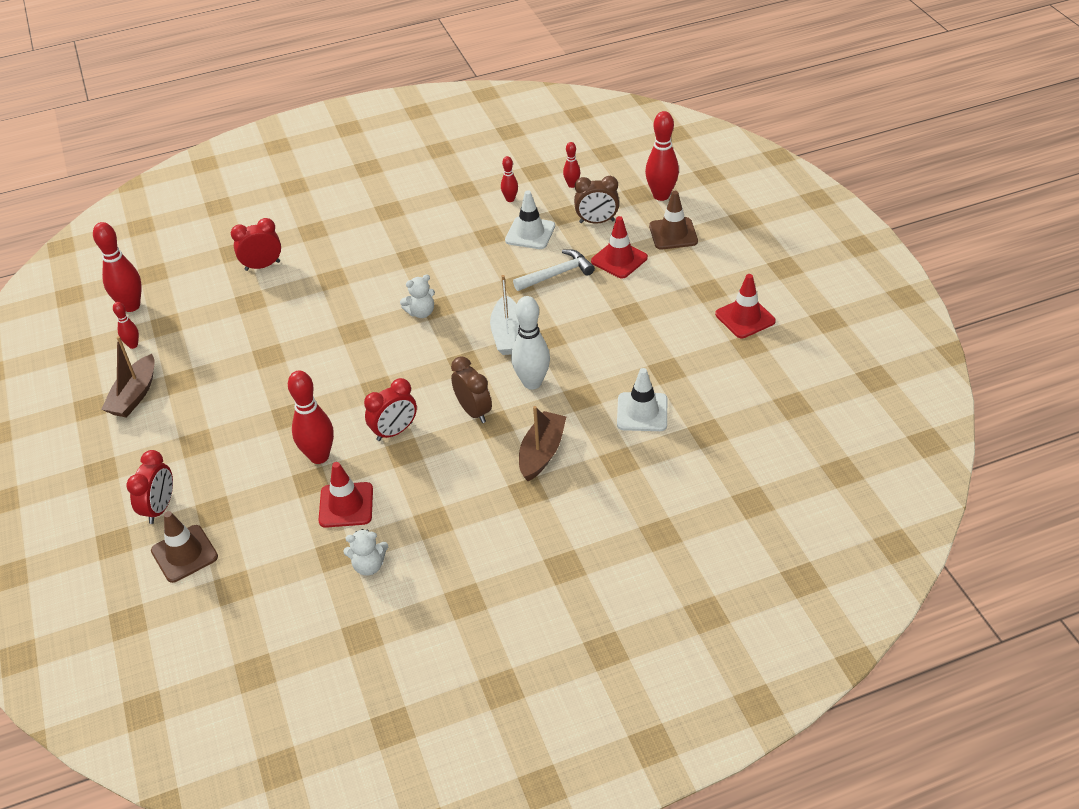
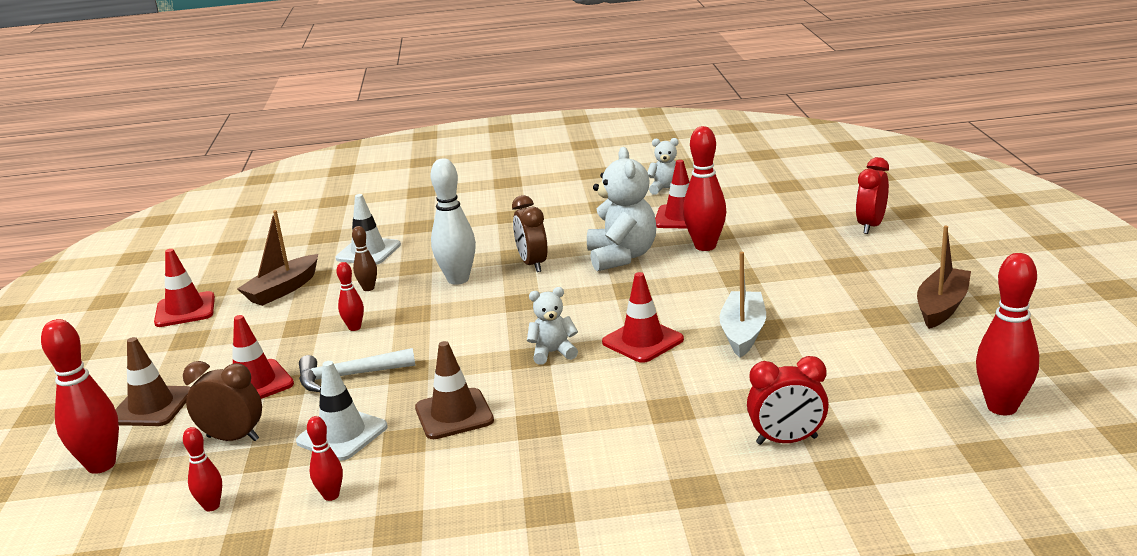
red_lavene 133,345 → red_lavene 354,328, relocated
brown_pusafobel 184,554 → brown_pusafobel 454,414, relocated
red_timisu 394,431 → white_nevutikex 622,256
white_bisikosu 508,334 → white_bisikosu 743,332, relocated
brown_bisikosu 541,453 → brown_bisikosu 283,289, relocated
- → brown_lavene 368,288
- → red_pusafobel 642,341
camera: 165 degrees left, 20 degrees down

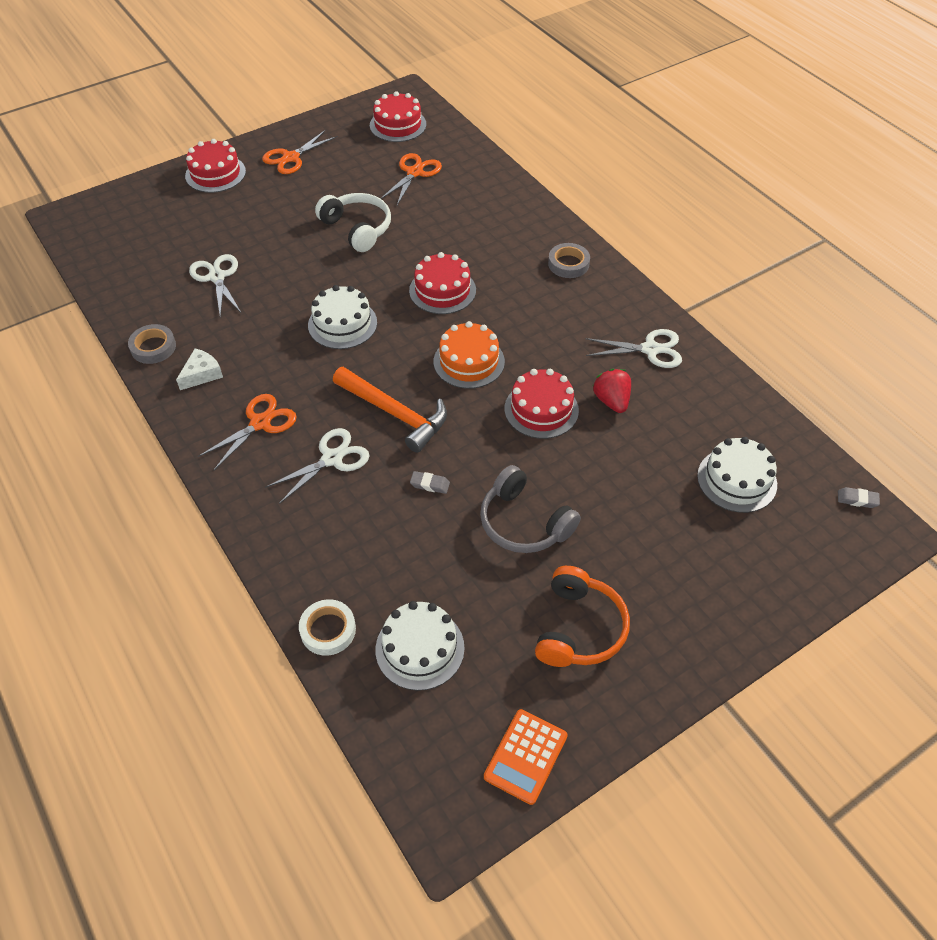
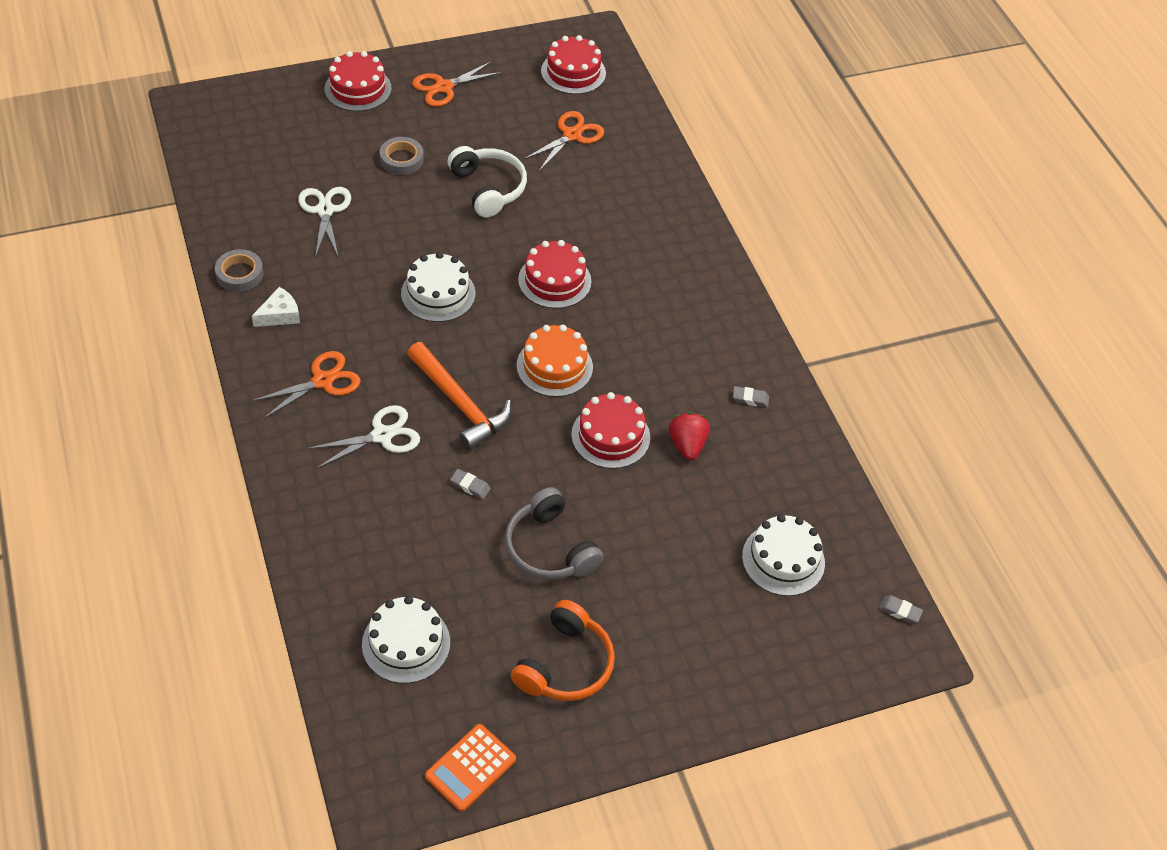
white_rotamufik 328,630 → -
grey_rotamufik 568,264 → grey_rotamufik 401,159, relocated
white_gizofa 650,349 → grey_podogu 750,399
camera: 10 degrees right, 0 degrees up

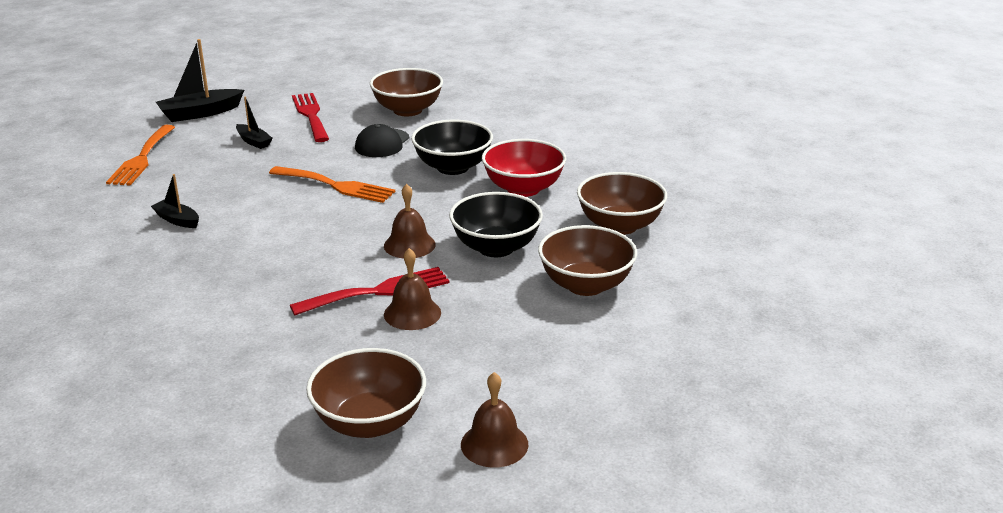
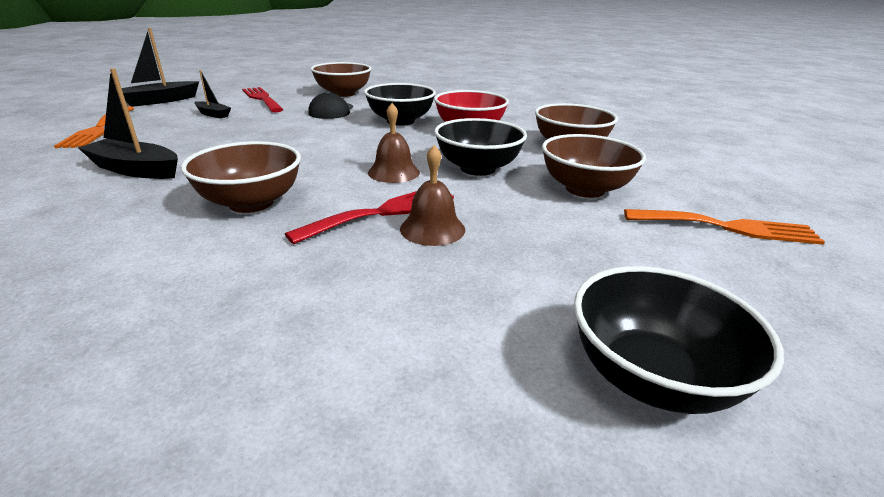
black_bisikosu 177,220 → black_bisikosu 136,170, x1.71
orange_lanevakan 336,186 → orange_lanevakan 728,227, relocated
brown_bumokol 369,422 → brown_bumokol 251,203, relocated
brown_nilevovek 494,444 → black_bumokol 651,377
camera: 15 degrees left, 0 degrees up

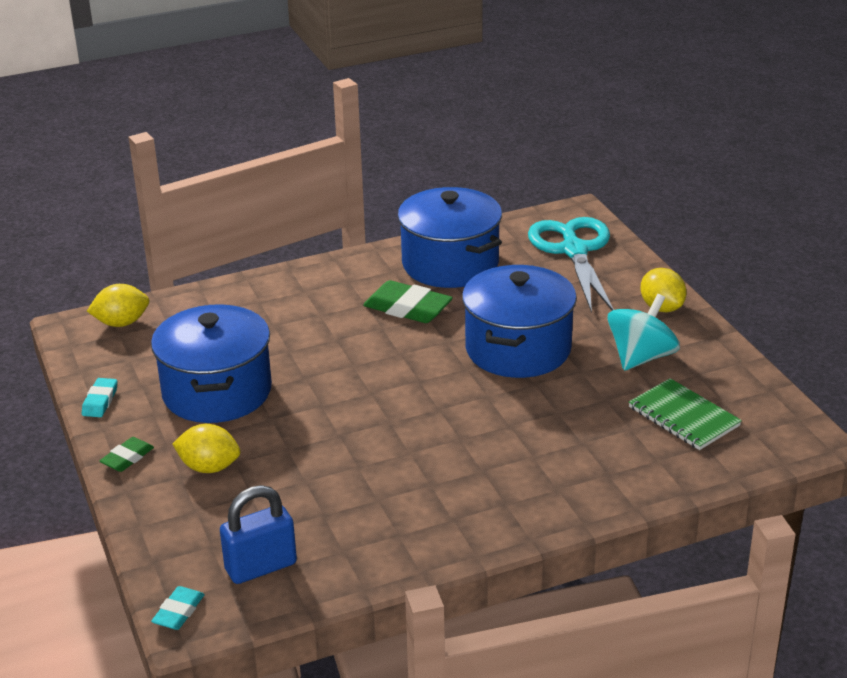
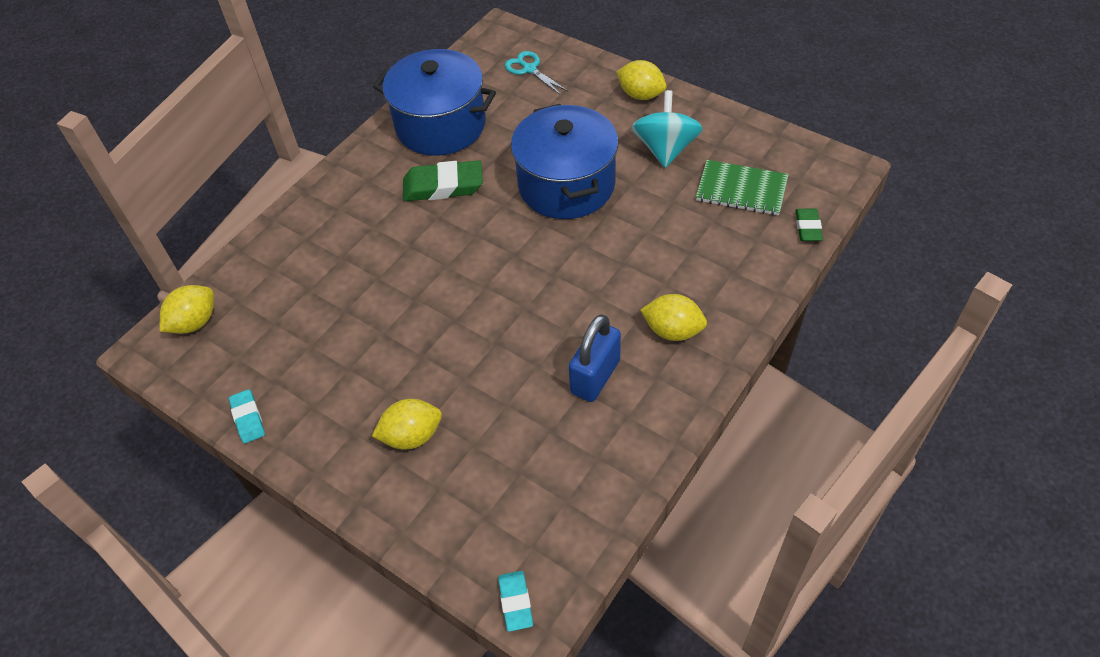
green_podogu 127,458 → green_podogu 808,227, relocated
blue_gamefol 217,392 → -
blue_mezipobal 261,567 → blue_mezipobal 595,377, relocated
turquoise_gizofa 574,251 → turquoise_gizofa 529,69, x0.48
- → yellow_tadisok 672,331
camera: 30 degrees left, 20 degrees up

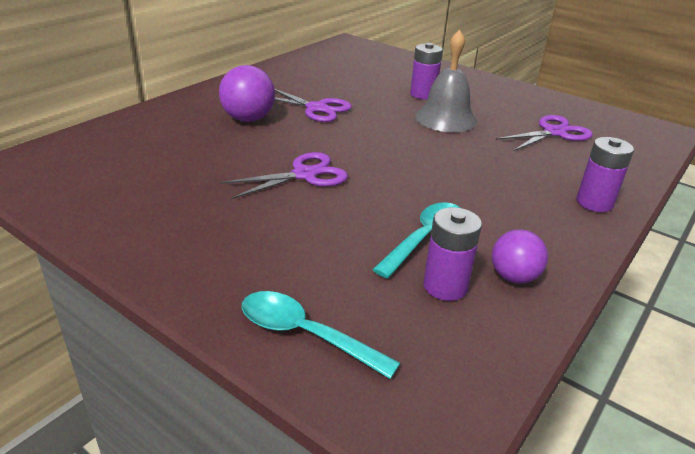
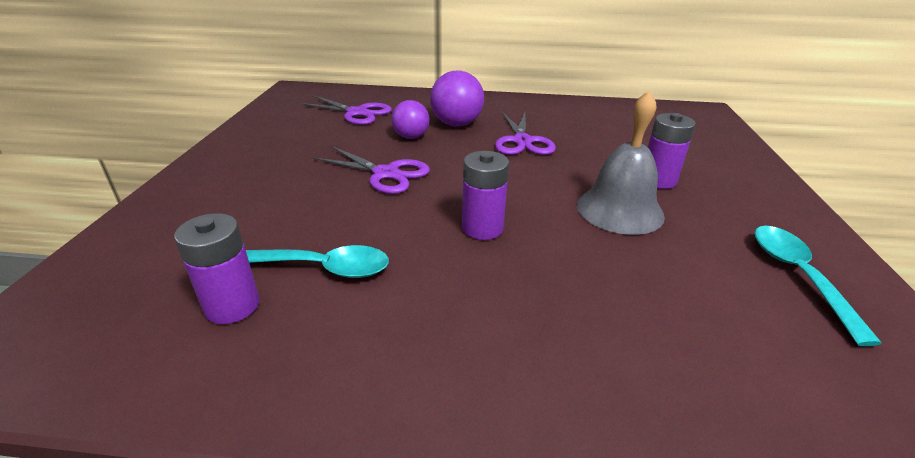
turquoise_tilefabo 305,334 → turquoise_tilefabo 798,275, relocated
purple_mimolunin 513,277 → purple_mimolunin 411,137, relocated
purple_gizofa 554,132 → purple_gizofa 357,113, relocated
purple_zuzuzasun 594,203 → purple_zuzuzasun 482,228, relocated
camera: 60 degrees right, 0 degrees up

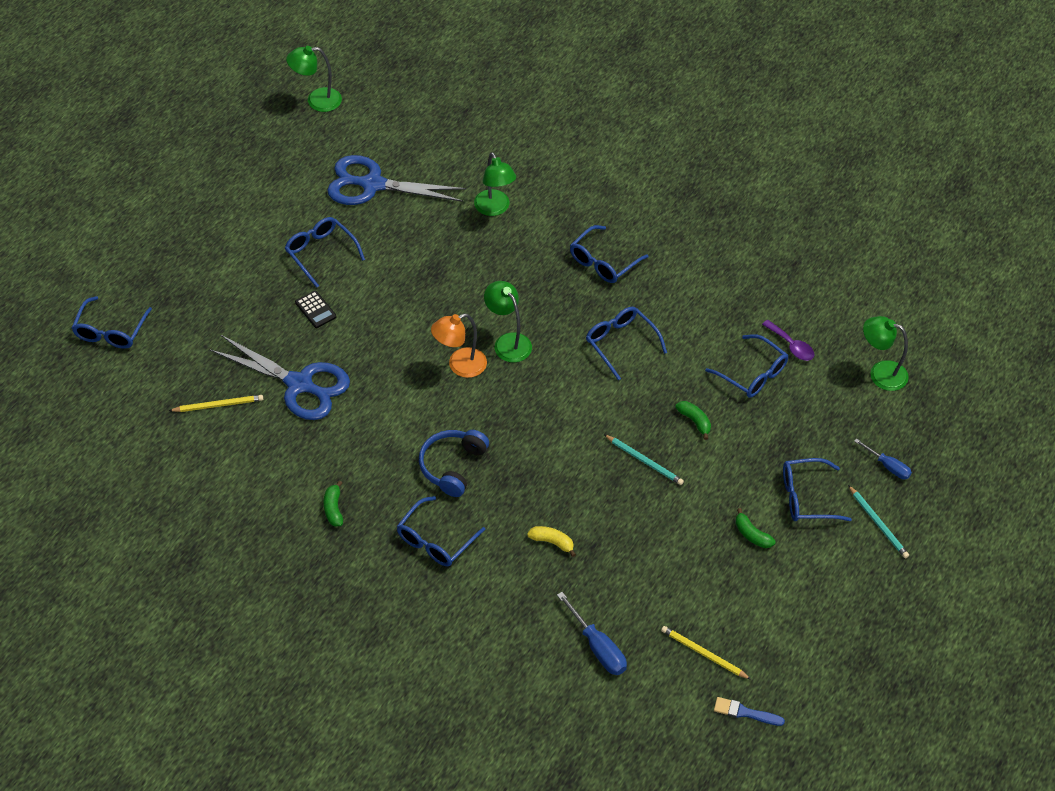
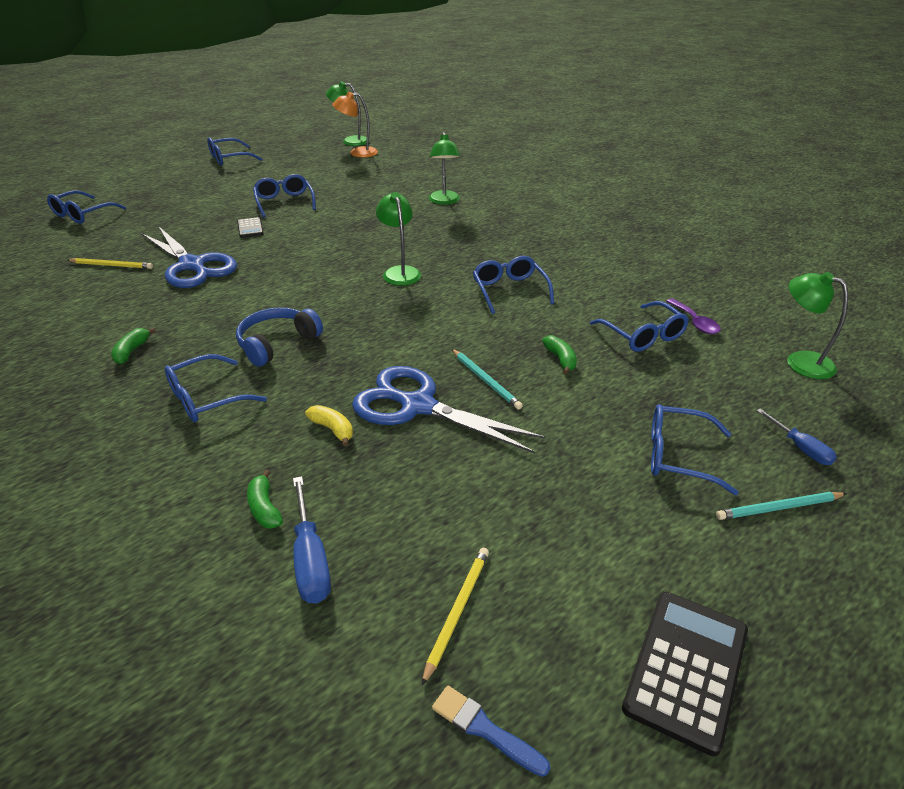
blue_gizofa 373,185 → blue_gizofa 418,406, relocated
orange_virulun 460,366 → orange_virulun 357,153, relocated
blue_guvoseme 603,262 → blue_guvoseme 229,158, relocated
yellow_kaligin 703,654 → yellow_kaligin 457,611, 60 degrees clockwise
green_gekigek 752,534 → green_gekigek 264,508, relocated
turquoise_kaligin 878,524 → turquoise_kaligin 778,508, 90 degrees clockwise
- → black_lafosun 686,669
camera: 20 degrees right, 15 degrees down

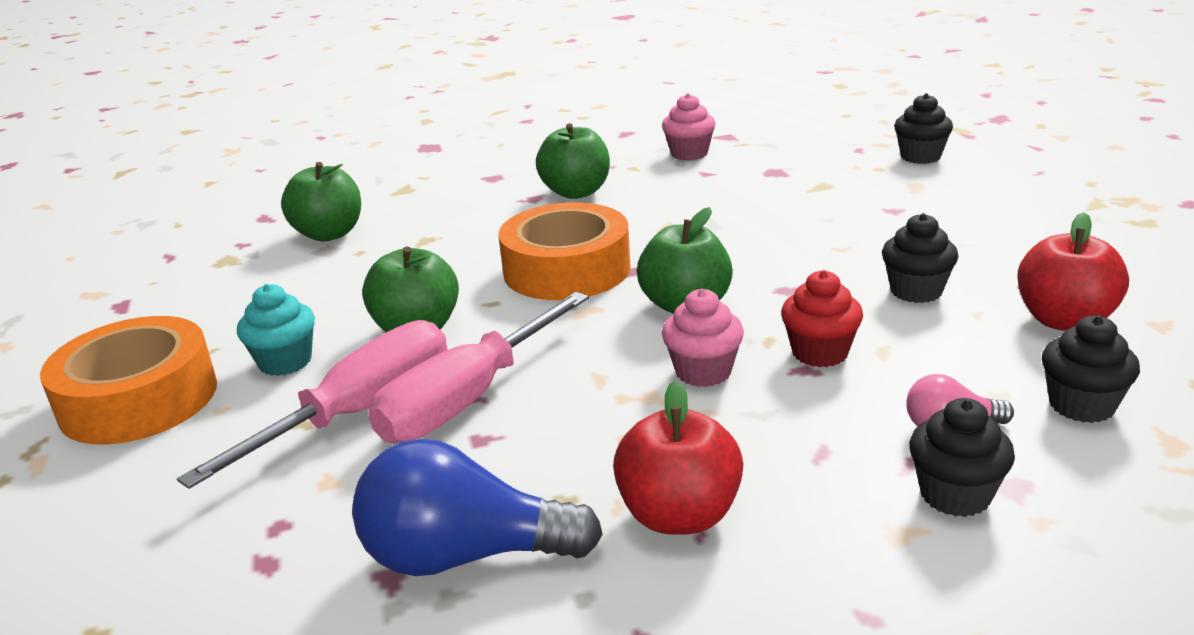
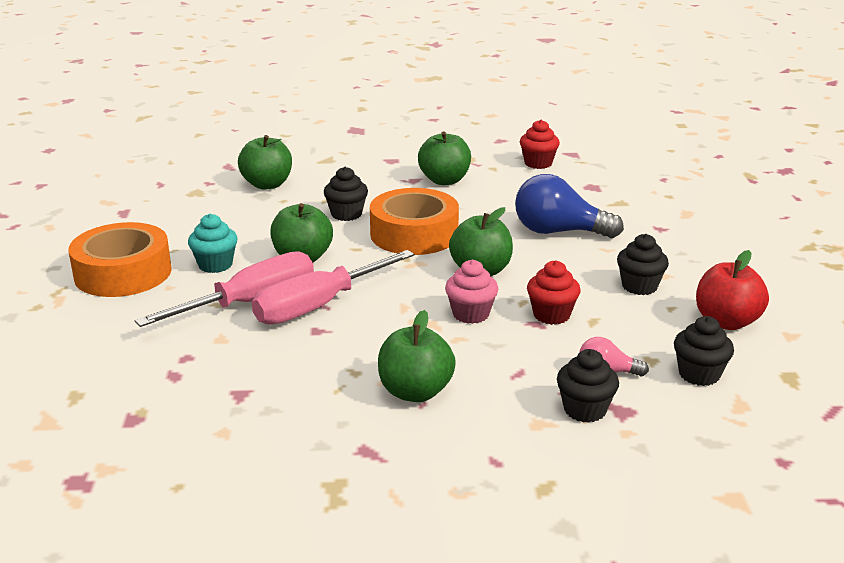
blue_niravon 465,556 → blue_niravon 559,232, relocated
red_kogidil 679,515 → green_kogidil 415,392
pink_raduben 689,154 → red_raduben 538,163
black_raduben 920,157 → black_raduben 346,214, relocated
camera: 10 degrees right, 0 degrees up

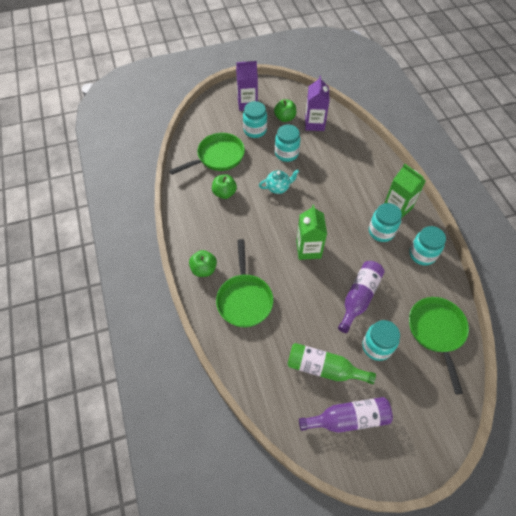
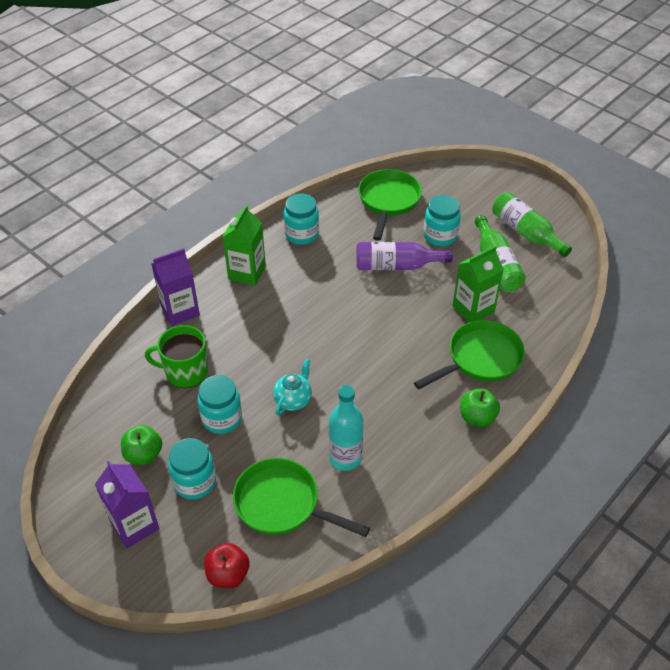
green_kogidil 224,193 → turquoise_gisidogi 345,458
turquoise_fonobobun 278,188 → turquoise_fonobobun 293,400, 75 degrees clockwise
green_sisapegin 308,249 → green_sisapegin 473,309, relocated
purple_gisidogi 348,419 → green_gisidogi 525,232
purple_sisapegin 314,124 → purple_sisapegin 180,311, relocated
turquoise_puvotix 381,231 → -
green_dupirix 436,332 → green_dupirix 388,201, 135 degrees clockwise
- → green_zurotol 185,372
- → red_kogidil 228,574
camera: 120 degrees left, 10 degrees down

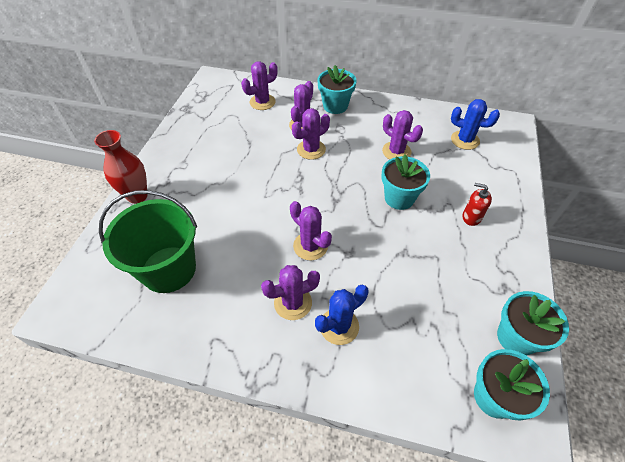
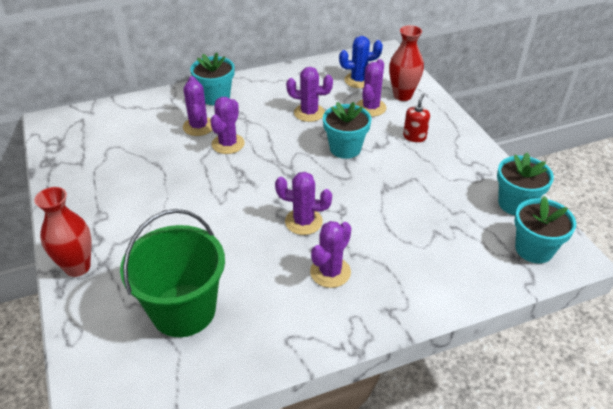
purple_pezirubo 262,102 → purple_pezirubo 370,108, relocated
blue_pezirubo 339,326 → -
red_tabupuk 471,217 → red_tabupuk 414,137, 120 degrees clockwise
- → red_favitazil 402,95
camera: 35 degrees left, 10 degrees down

